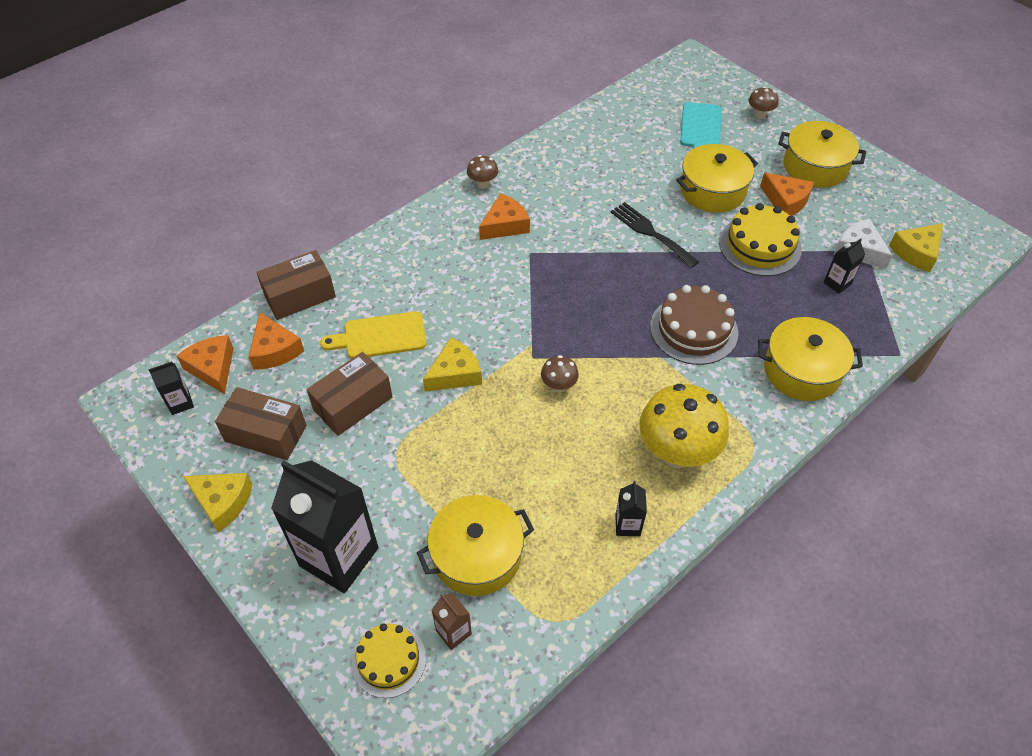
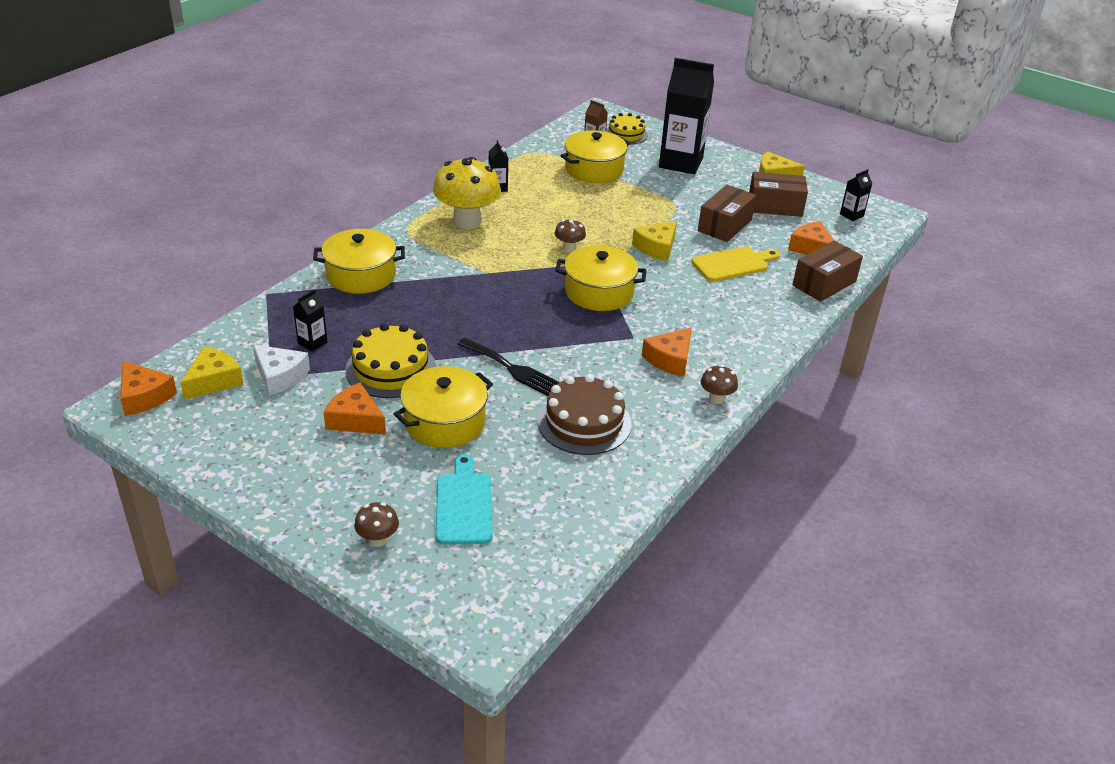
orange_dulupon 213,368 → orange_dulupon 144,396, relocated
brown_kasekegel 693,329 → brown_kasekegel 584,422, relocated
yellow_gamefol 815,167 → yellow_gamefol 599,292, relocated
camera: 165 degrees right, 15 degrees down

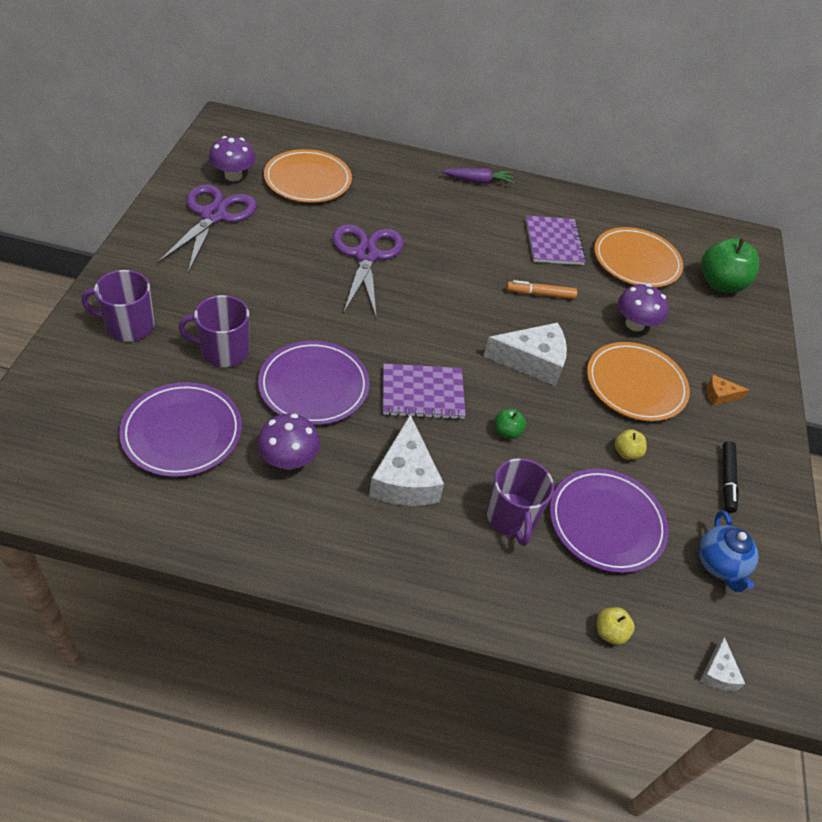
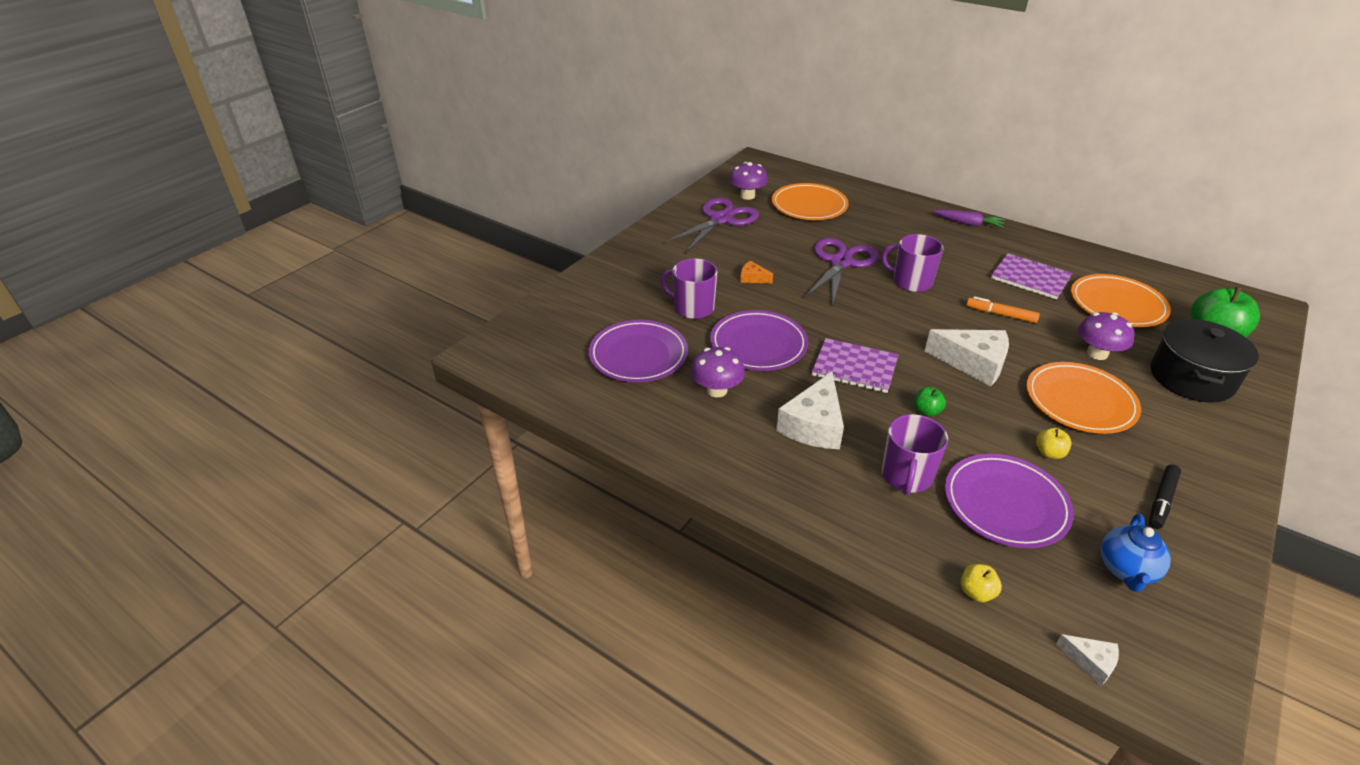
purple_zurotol 129,326 → purple_zurotol 911,282, relocated
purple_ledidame 554,242 → purple_ledidame 1030,278, 75 degrees counterclockwise
white_dulupon 718,672 → white_dulupon 1090,662, 90 degrees counterclockwise
orange_dulupon 720,395 → orange_dulupon 753,278, relocated
- → black_gamefol 1191,378
camera: 30 degrees right, 10 degrees down

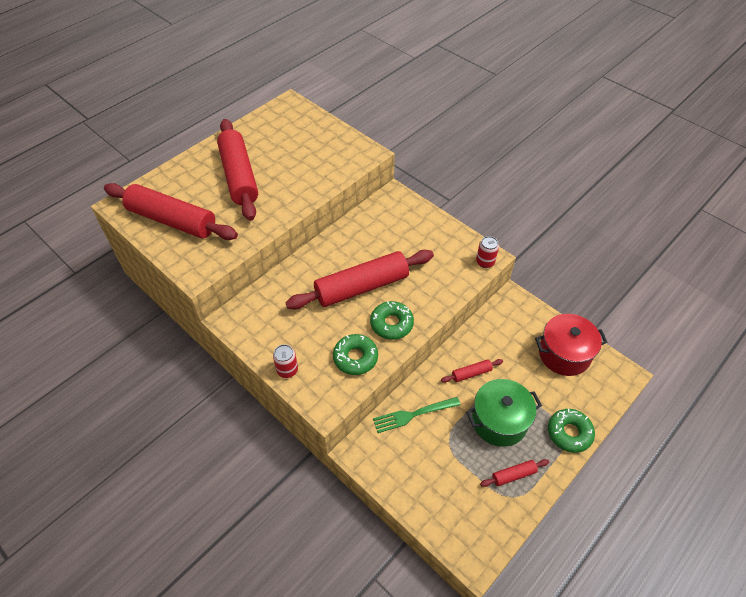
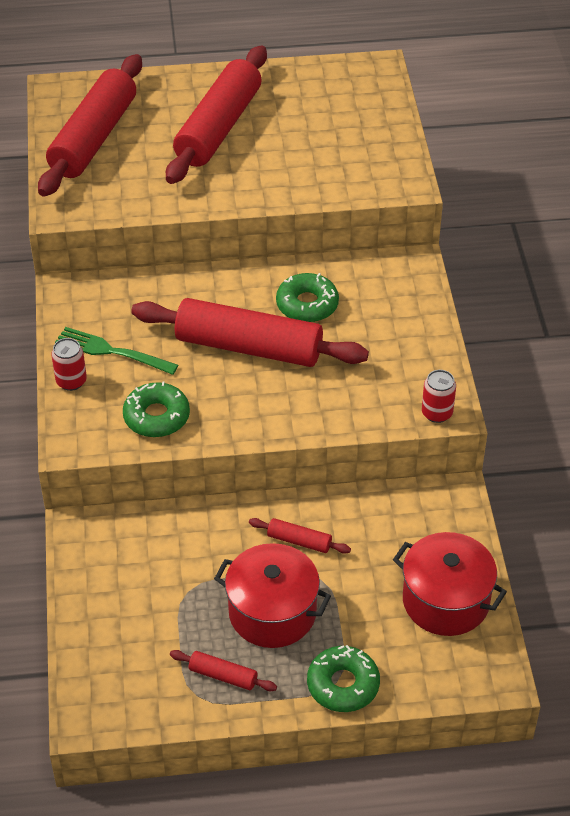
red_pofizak 172,220 → red_pofizak 93,138, 45 degrees clockwise
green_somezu 391,324 → green_somezu 307,304, relocated
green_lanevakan 413,415 → green_lanevakan 111,351, relocated
green_gamefol 499,421 → red_gamefol 272,612
camera: 40 degrees right, 5 degrees down

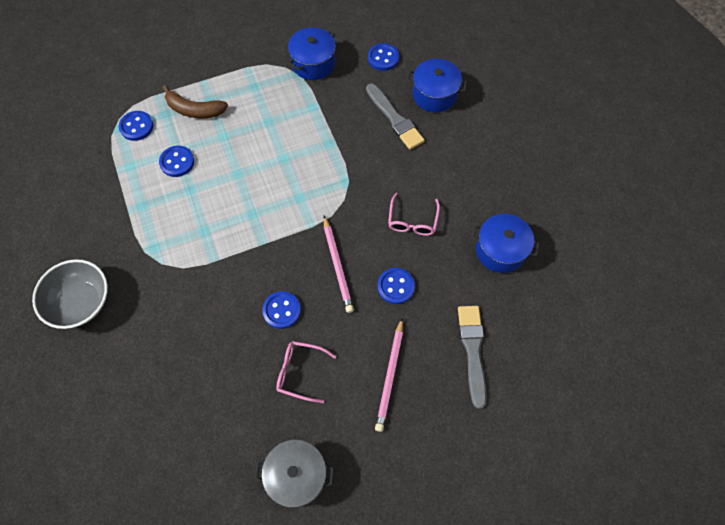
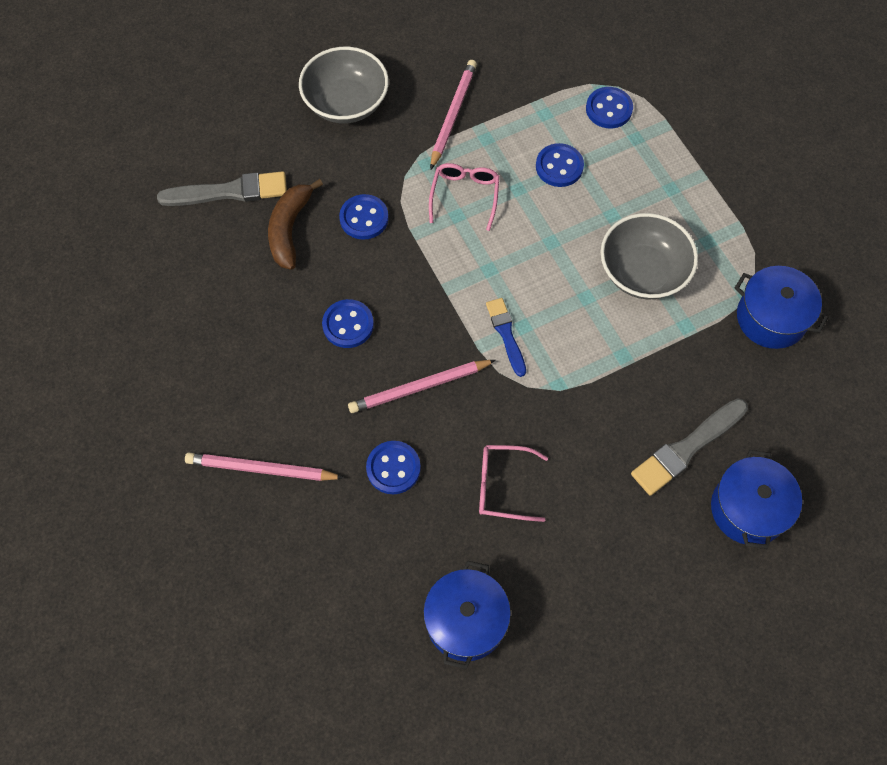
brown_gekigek 194,110 → brown_gekigek 290,229, relocated
grey_gamefol 297,475 → -
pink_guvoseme 300,372 → pink_guvoseme 465,195, relocated
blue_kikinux 383,58 → blue_kikinux 364,218, relocated
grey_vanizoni 472,351 → grey_vanizoni 229,192, relocated
- → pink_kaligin 453,115
- → blue_vanizoni 506,334
- → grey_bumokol 643,272
camera: 85 degrees right, 0 degrees up

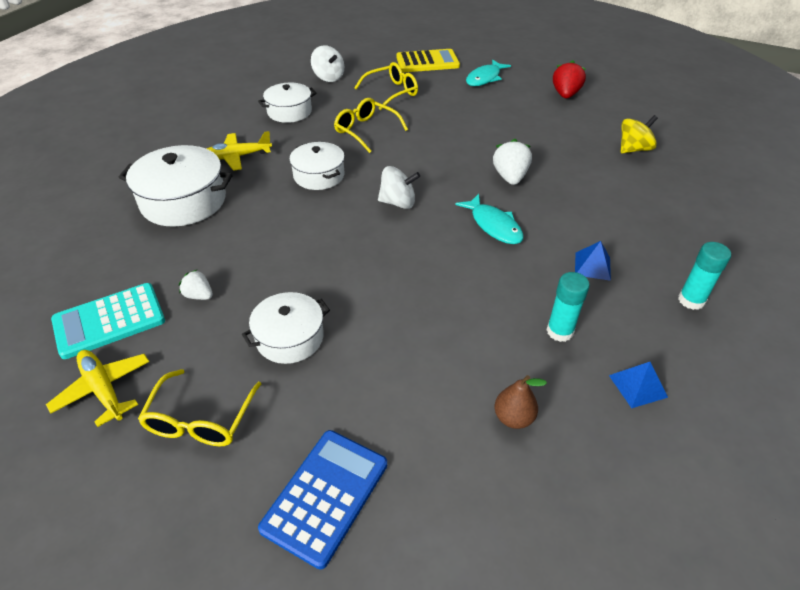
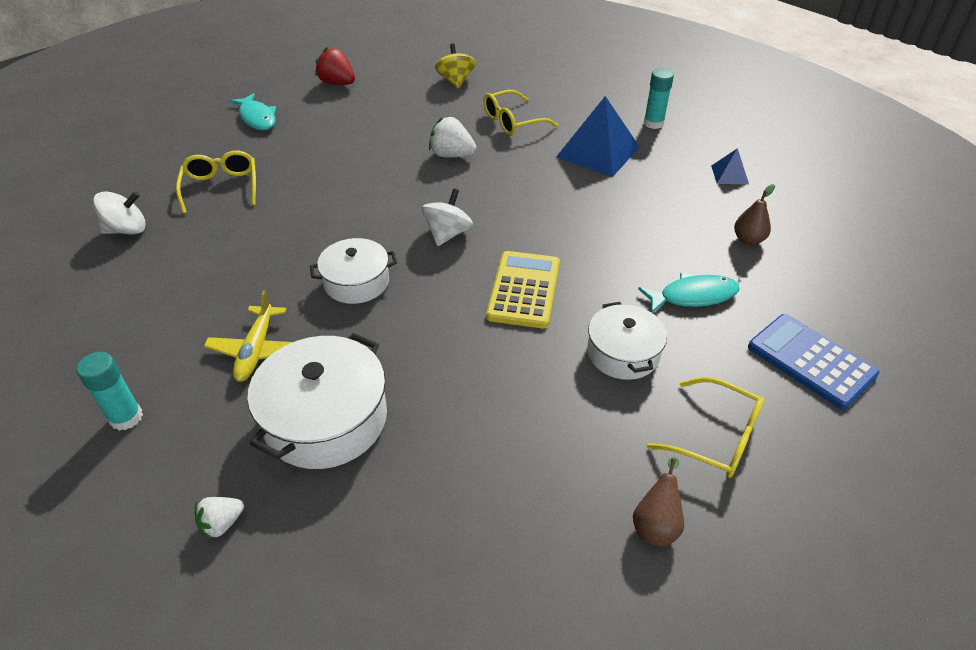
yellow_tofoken 103,389 → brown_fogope 656,525
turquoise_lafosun 109,321 → -
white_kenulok 199,295 → white_kenulok 222,523, relocated
white_gamefol 289,112 → -
yellow_guvoseme 365,130 → yellow_guvoseme 512,122, relocated
yellow_lafosun 427,62 → yellow_lafosun 524,290, relocated
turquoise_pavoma 493,225 → turquoise_pavoma 693,296, relocated
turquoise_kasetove 560,331 → turquoise_kasetove 126,417, relocated
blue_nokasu 592,266 → blue_nokasu 597,152, x2.06
camera: 70 degrees left, 0 degrees up

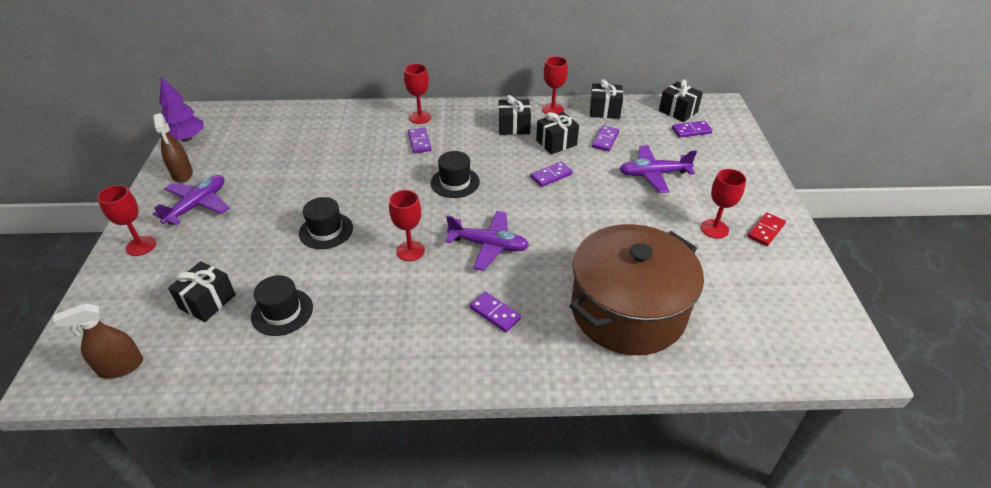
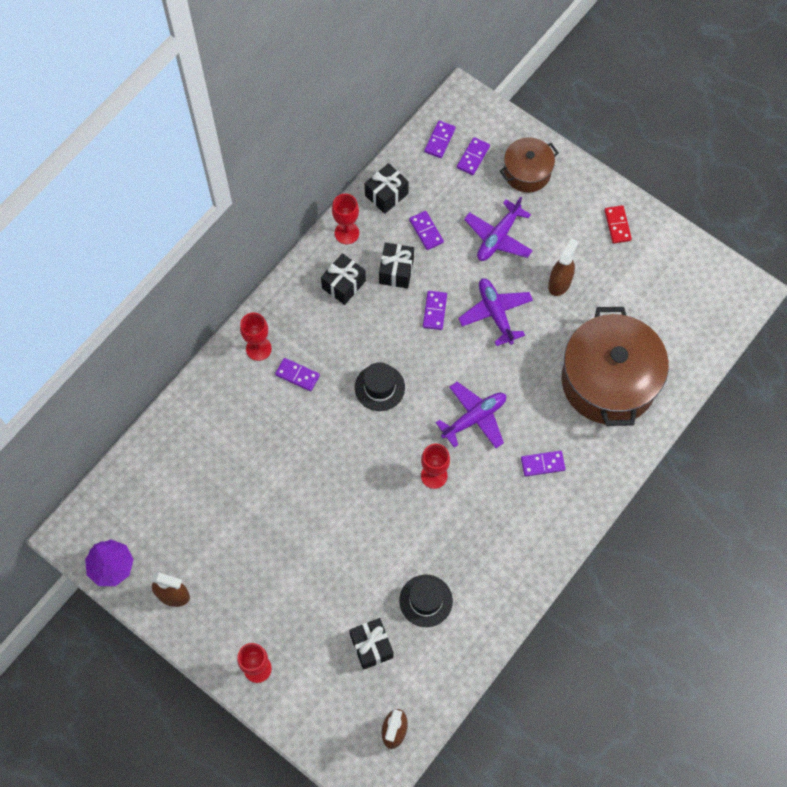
purple_tofoken 197,205 → purple_tofoken 495,313, relocated
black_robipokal 326,230 → -
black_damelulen 678,111 → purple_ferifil 439,140
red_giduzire 714,229 → -
- → brown_gamefol 527,172
- → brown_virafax 559,283
camera: 50 degrees left, 25 degrees up

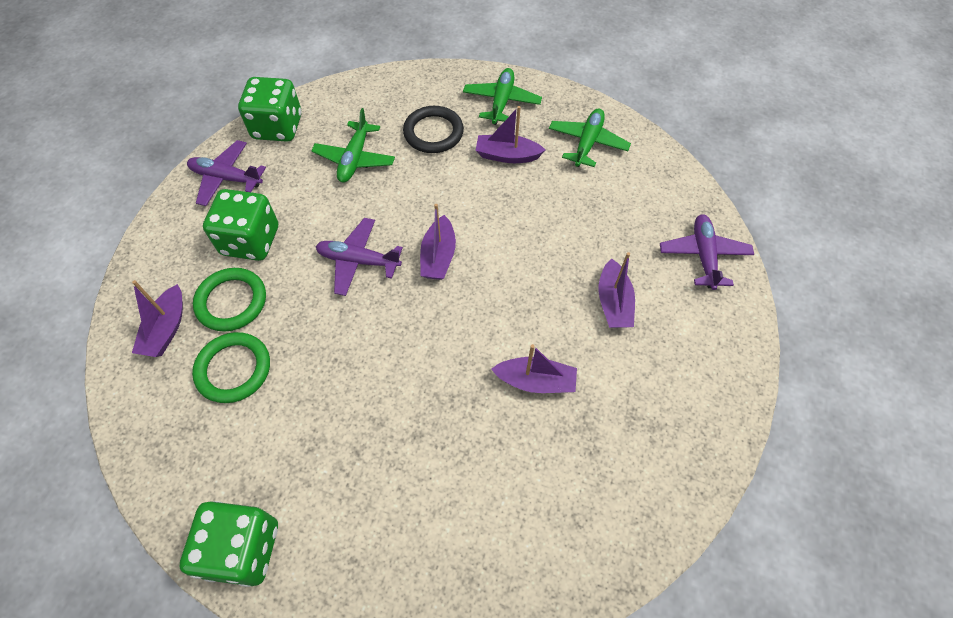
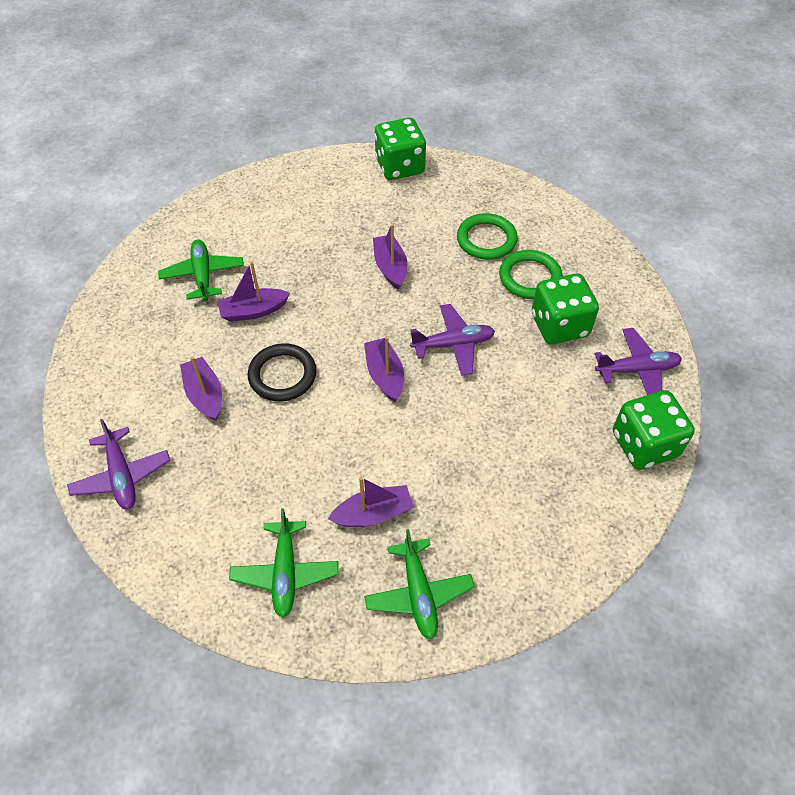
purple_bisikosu 166,329 → purple_bisikosu 390,267, relocated
green_tofoken 355,159 → green_tofoken 203,275, relocated
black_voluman 433,132 → black_voluman 282,375, relocated
camera: 155 degrees right, 5 degrees down

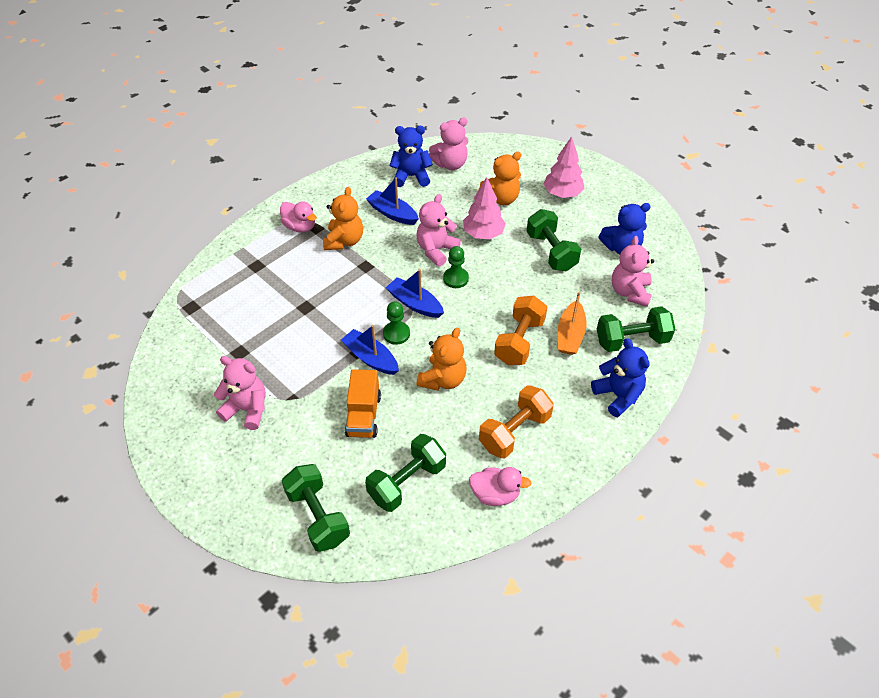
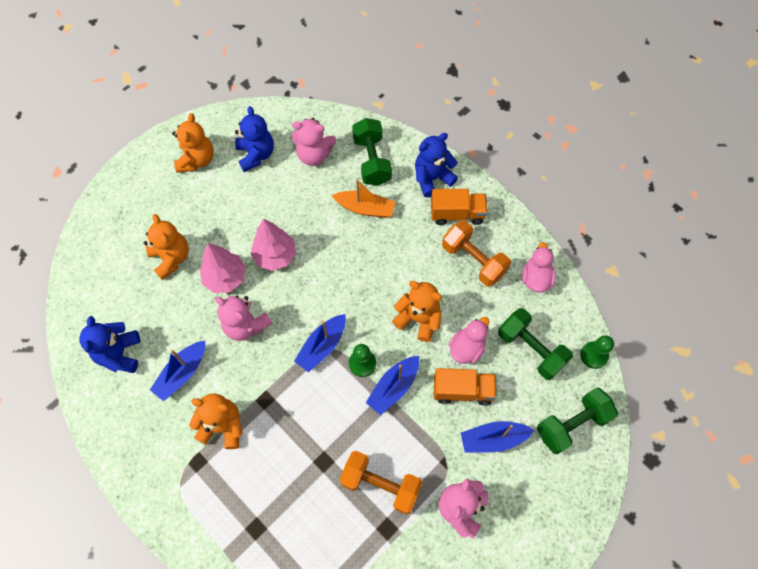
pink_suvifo 300,227 → pink_suvifo 467,348, relocated
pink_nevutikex 450,164 → -
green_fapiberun 455,278 → green_fapiberun 593,355, relocated
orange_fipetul 519,341 → orange_fipetul 380,485, relocated
green_fipetul 551,252 → -
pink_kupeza 562,194 → pink_kupeza 275,256, relocated
- → orange_nevutikex 197,160
- → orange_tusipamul 457,214
- → blue_bisikosu 493,439
camera: 90 degrees left, 15 degrees up

